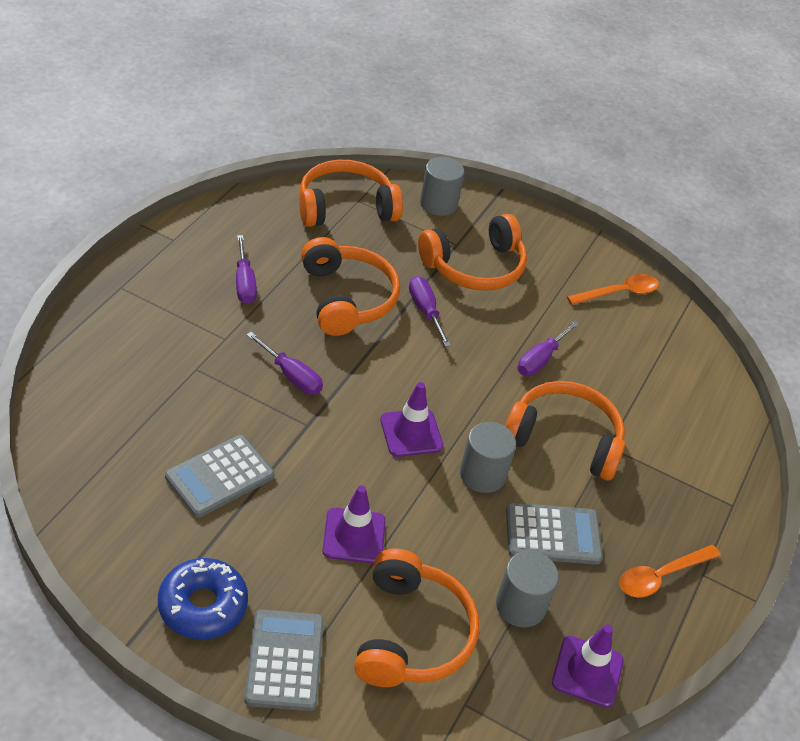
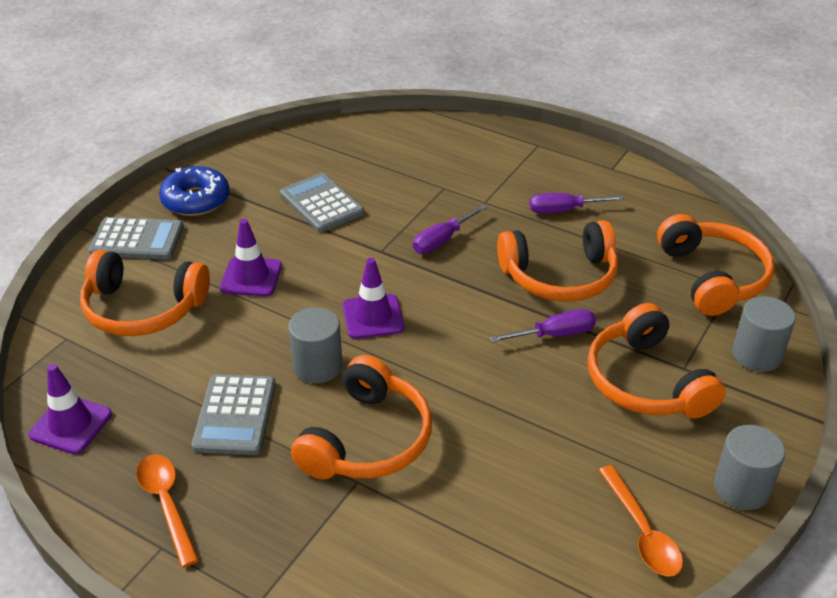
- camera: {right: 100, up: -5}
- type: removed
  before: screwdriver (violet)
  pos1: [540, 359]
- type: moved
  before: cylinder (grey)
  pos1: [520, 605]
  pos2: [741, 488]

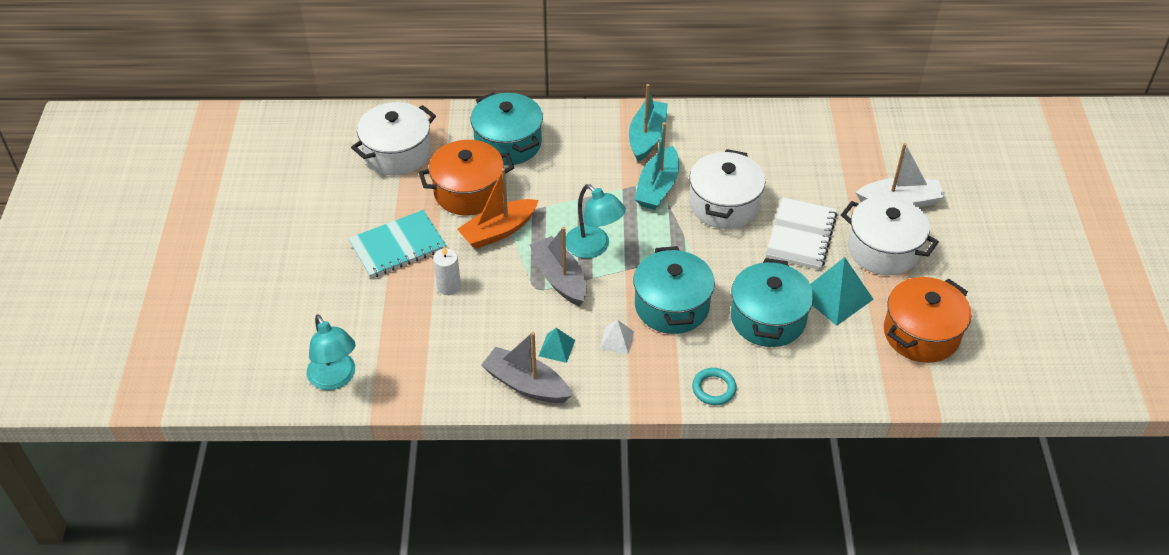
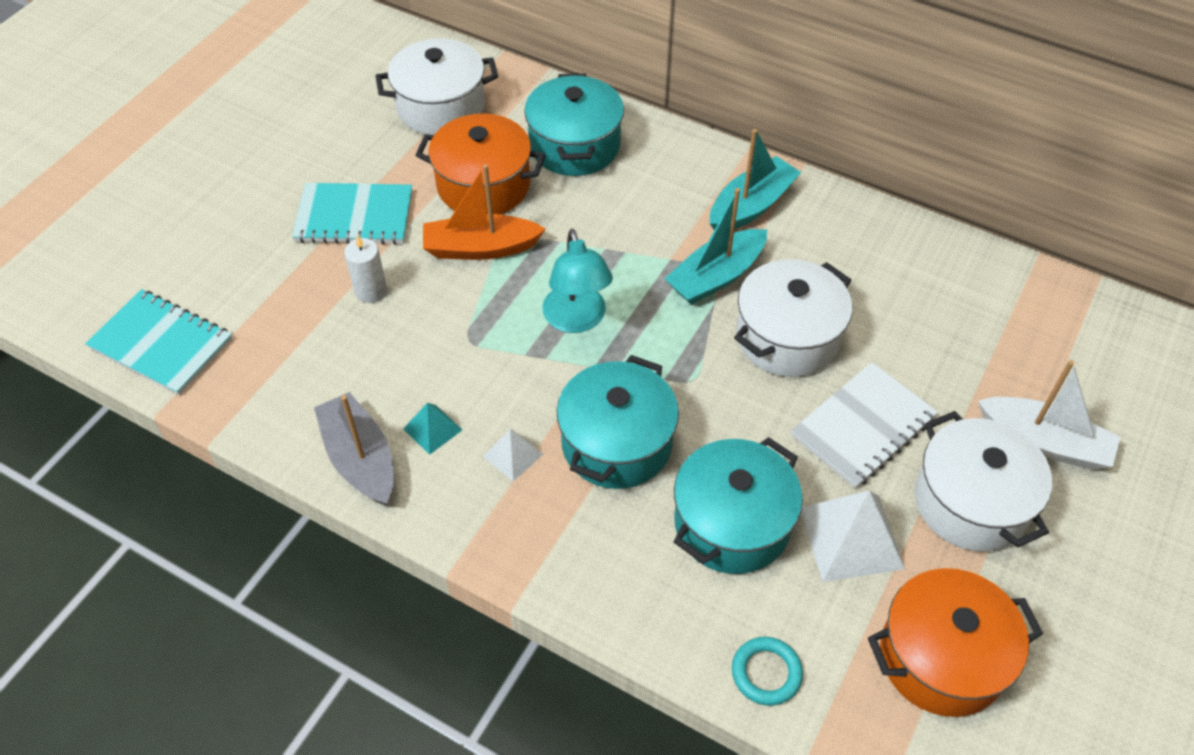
- camera: {right: 30, up: 5}
- type: removed
  before: sailboat (grey)
  pos1: [560, 278]
- type: moved
  before: torus (turquoise)
  pos1: [714, 388]
  pos2: [766, 673]
- type: replaced
  before: lamp (turquoise)
  after: notebook (turquoise)
  pos1: [335, 379]
  pos2: [161, 344]
- type: recoloured
  before: pyramid (turquoise)
  after: pyramid (white)
  pos1: [835, 296]
  pos2: [851, 537]

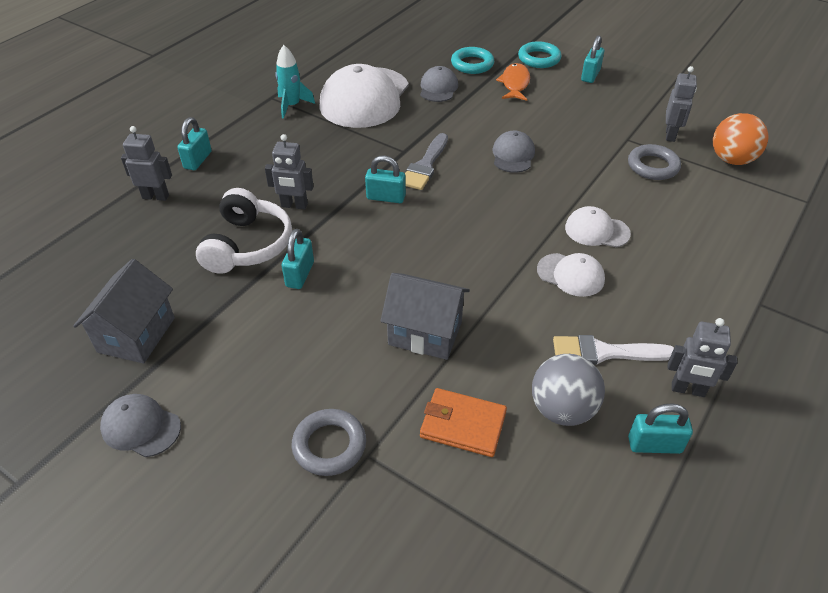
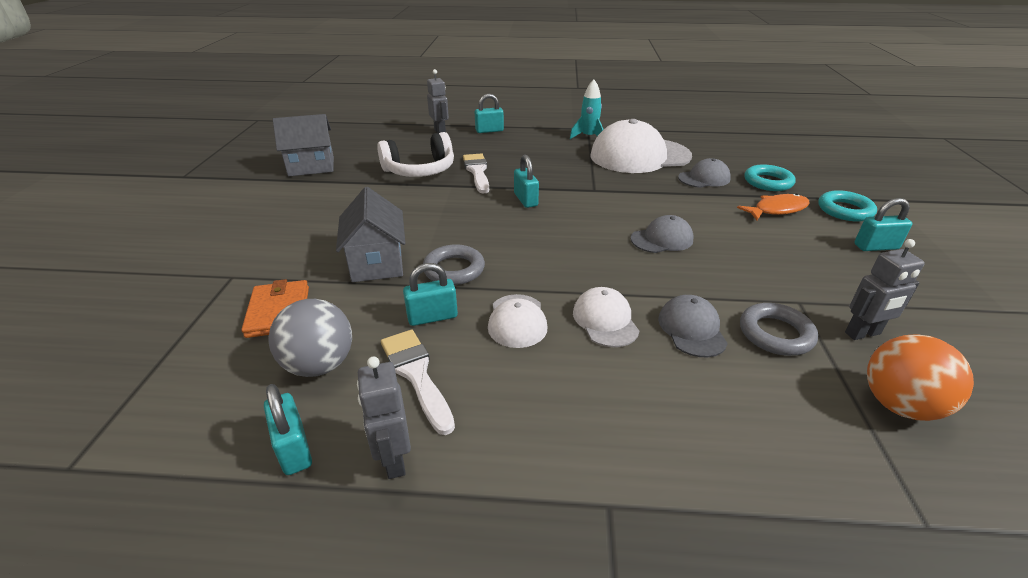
- camera: {right: 60, up: -10}
- type: removed
  before: paintbrush (grey)
  pos1: [425, 165]
- type: moved
  before: peaked cap (grey)
  pos1: [141, 427]
  pos2: [691, 329]
- type: moved
  before: small lock (turquoise)
  pos1: [300, 274]
  pos2: [432, 317]
- type: moved
  before: torus (grey)
  pos1: [329, 445]
  pos2: [454, 269]
- type: replaced
  before: robot (grey)
  after: paintbrush (white)
  pos1: [294, 205]
  pos2: [477, 171]

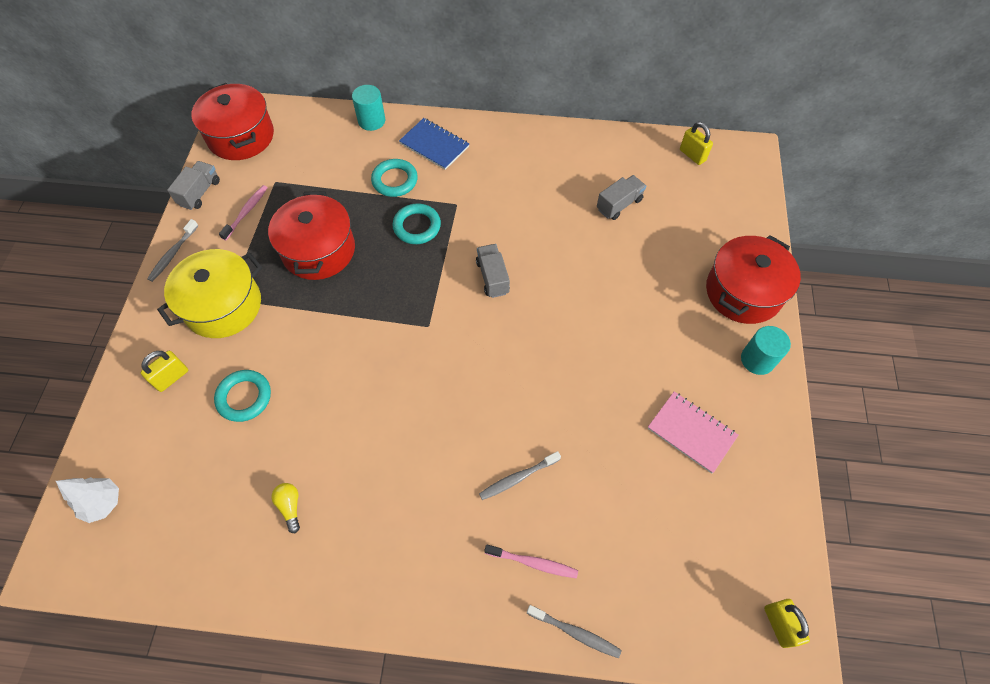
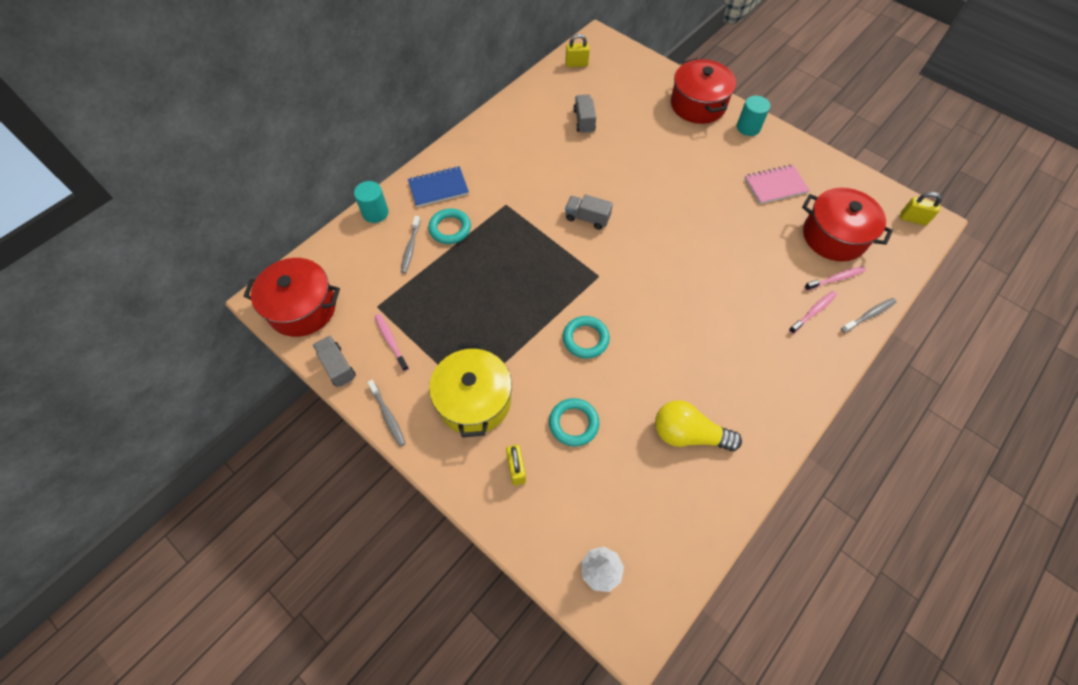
- camera: {right: -55, up: 0}
- type: added
  after: toothbrush (rose-pink)
  pos2: [835, 279]
- type: moved
  before: cooking pot (red)
  pos1: [318, 250]
  pos2: [834, 236]
- type: moved
  before: torus (turquoise)
  pos1: [417, 226]
  pos2: [585, 339]
- type: moved
  before: toothbrush (grey)
  pos1: [518, 478]
  pos2: [410, 248]
- type: resized
  before: bulb (yellow)
  pos1: [290, 507]
  pos2: [688, 434]
  scale: 2.07

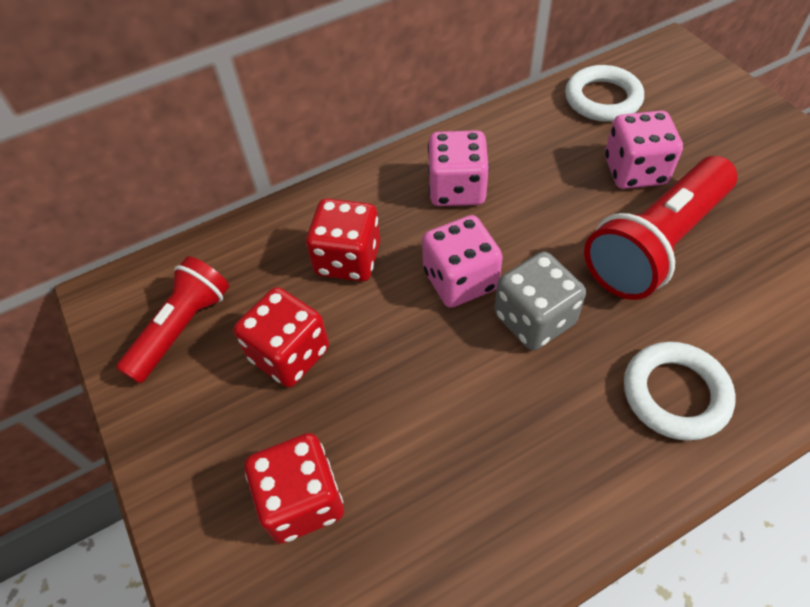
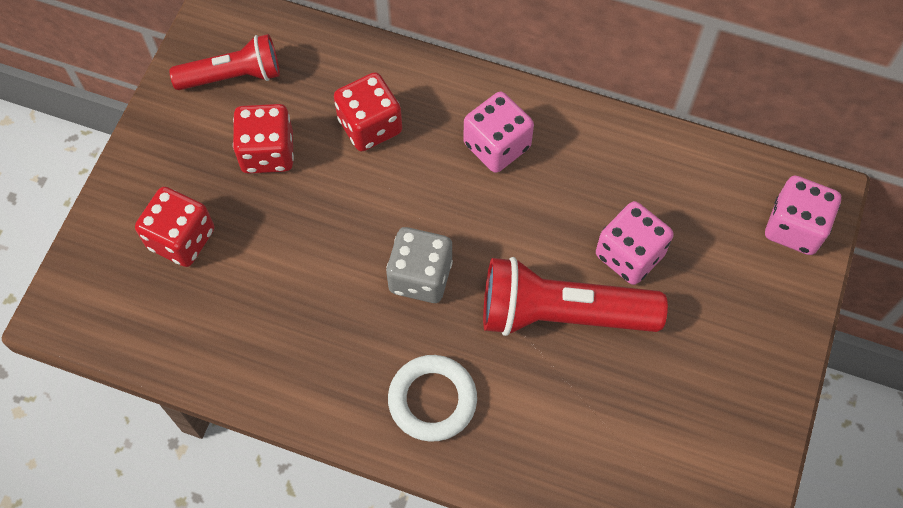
- camera: {right: 45, up: 10}
- type: removed
  before: torus (white)
  pos1: [602, 99]
- type: moved
  before: game die (rose-pink)
  pos1: [460, 280]
  pos2: [794, 227]

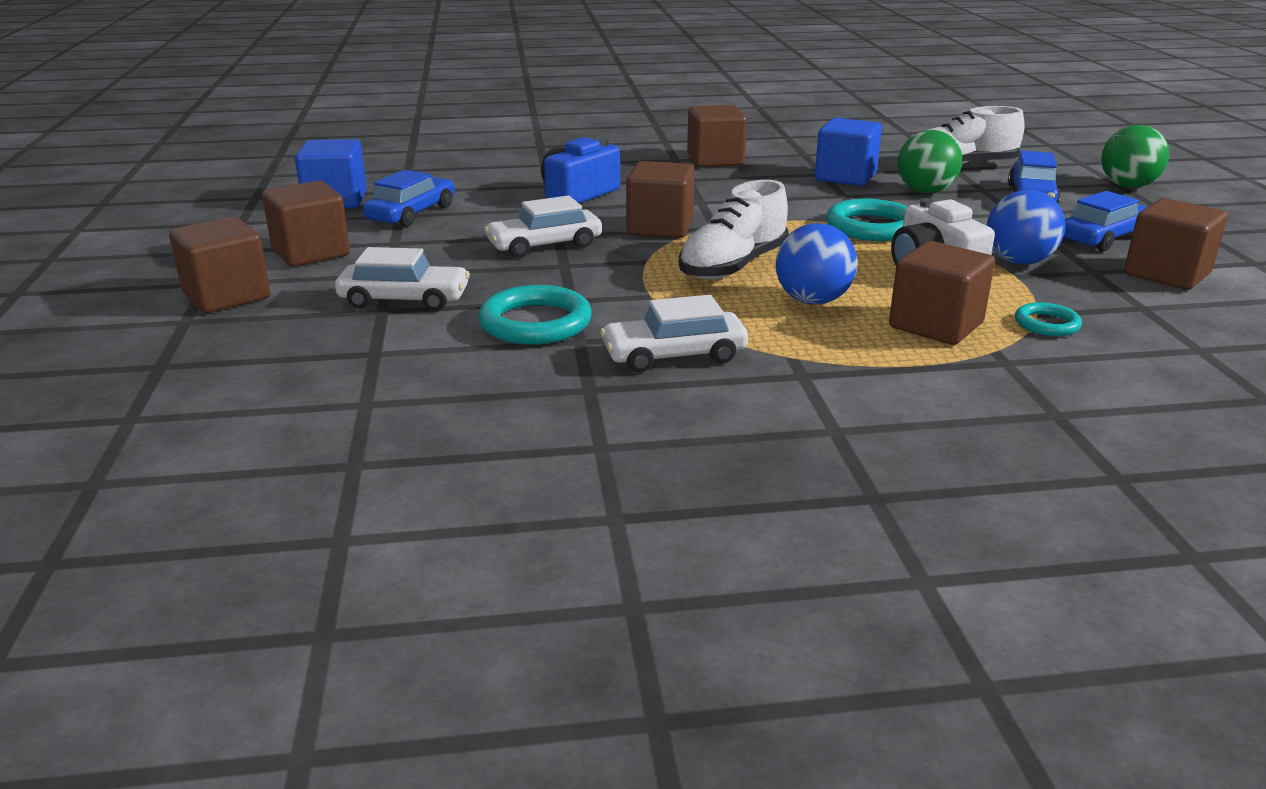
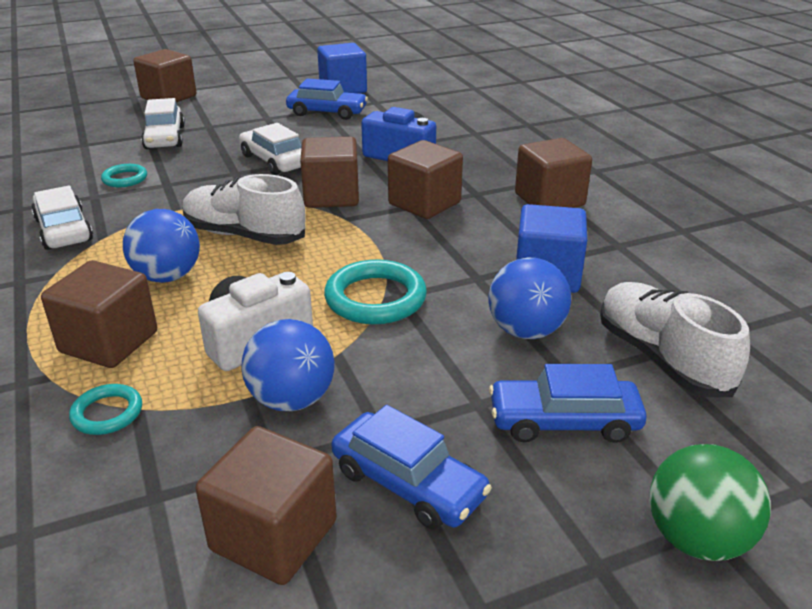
- camera: {right: 75, up: 5}
- type: moved
  before: solid cube (russet)
  pos1: [311, 252]
  pos2: [424, 203]
- type: recoloured
  before: ball (green)
  after: ball (blue)
  pos1: [925, 192]
  pos2: [526, 331]
- type: resized
  before: torus (turquoise)
  pos1: [535, 323]
  pos2: [125, 179]
  scale: 0.56

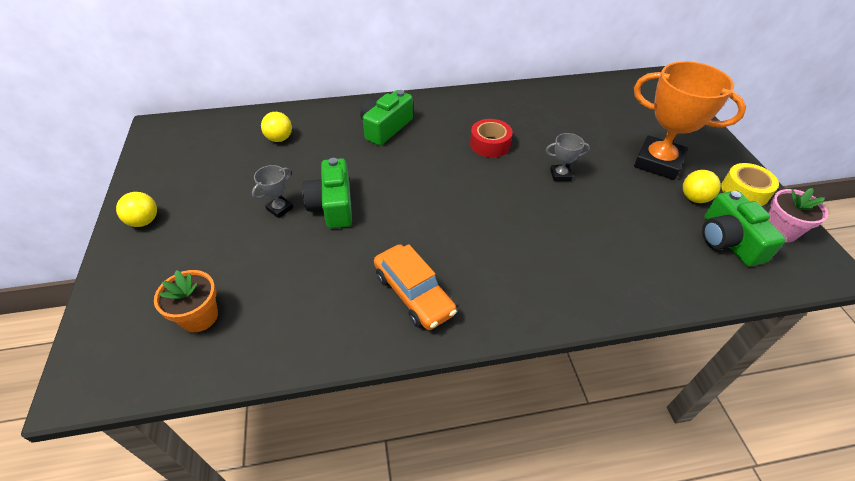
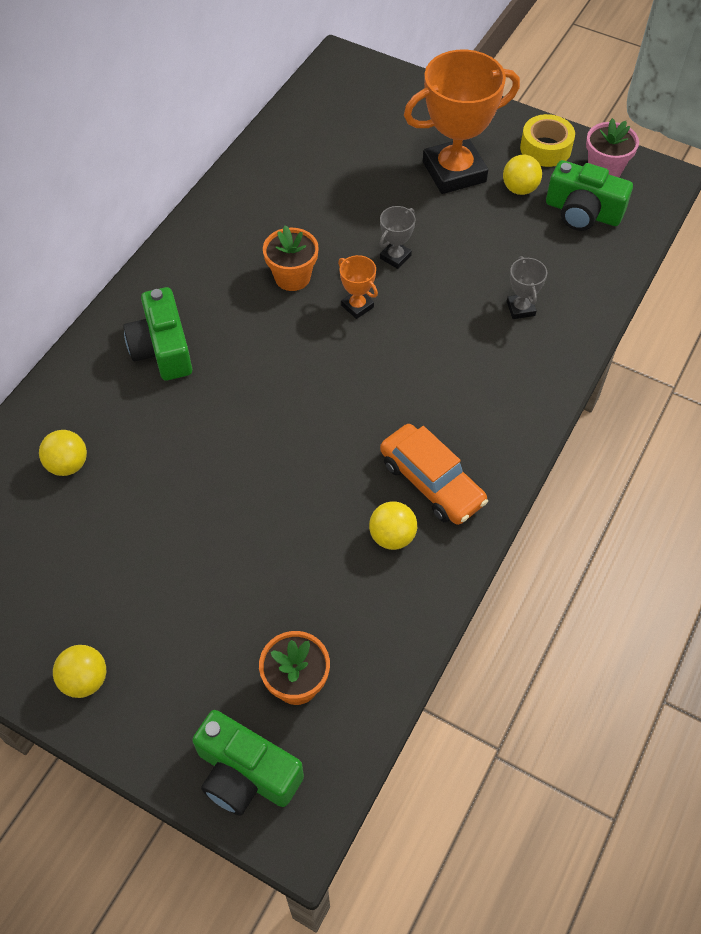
- camera: {right: -50, up: 10}
- type: added
  after: prize cup (orange-coloured)
  pos2: [357, 306]
- type: added
  after: ball (yellow)
  pos2: [392, 536]
- type: moved
  before: prize cup (grey)
  pos1: [280, 209]
  pos2: [520, 308]
- type: moved
  before: compact camera (green)
  pos1: [333, 205]
  pos2: [246, 773]
- type: replaced
  before: tape (red)
  after: plant pot (orange-coloured)
  pos1: [490, 144]
  pos2: [292, 277]
- type: turned
  before: toy car (orange-coloured)
  pos1: [413, 294]
  pos2: [431, 482]
  turn: 45

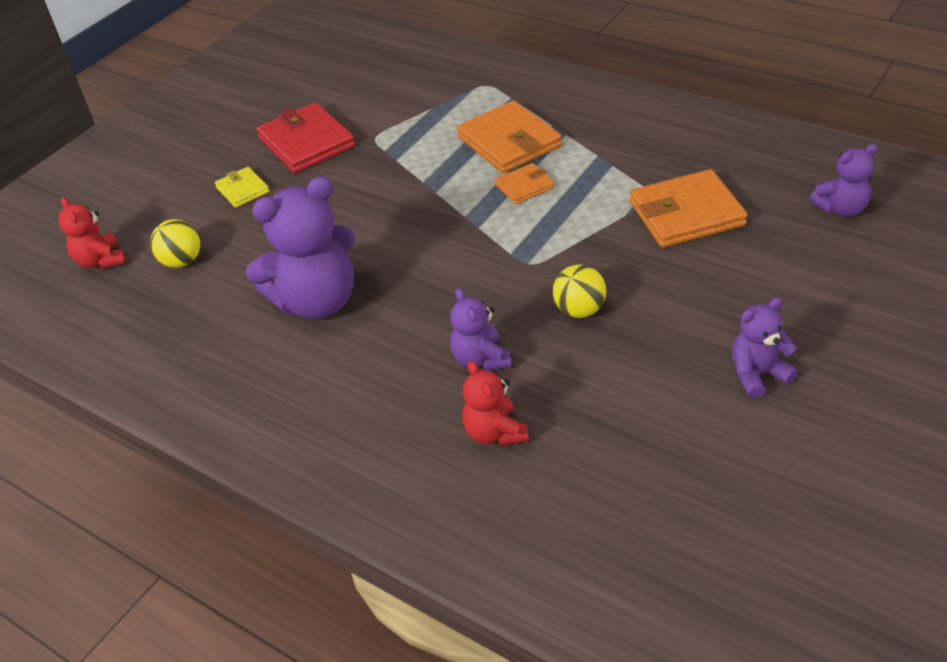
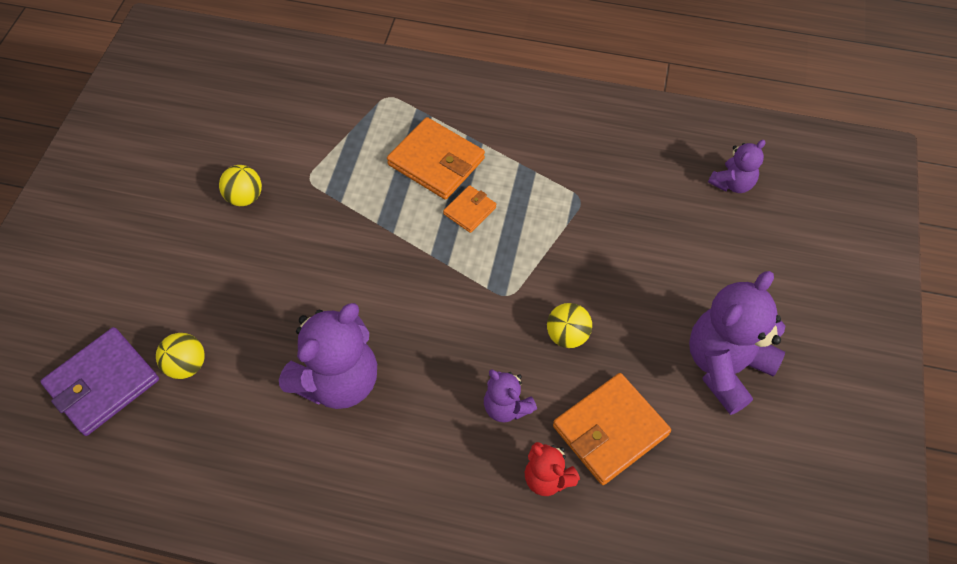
- camera: {right: -25, up: 15}
- type: removed
  before: card wallet (yellow)
  pos1: [242, 190]
- type: moved
  before: card wallet (orange-coloured)
  pos1: [686, 214]
  pos2: [610, 430]
- type: replaced
  before: stuffed bear (red)
  after: card wallet (violet)
  pos1: [101, 261]
  pos2: [103, 383]
- type: replaced
  before: card wallet (red)
  after: ball (yellow)
  pos1: [306, 142]
  pos2: [245, 197]
- type: resized
  before: stuffed bear (violet)
  pos1: [757, 374]
  pos2: [725, 366]
  scale: 1.89

